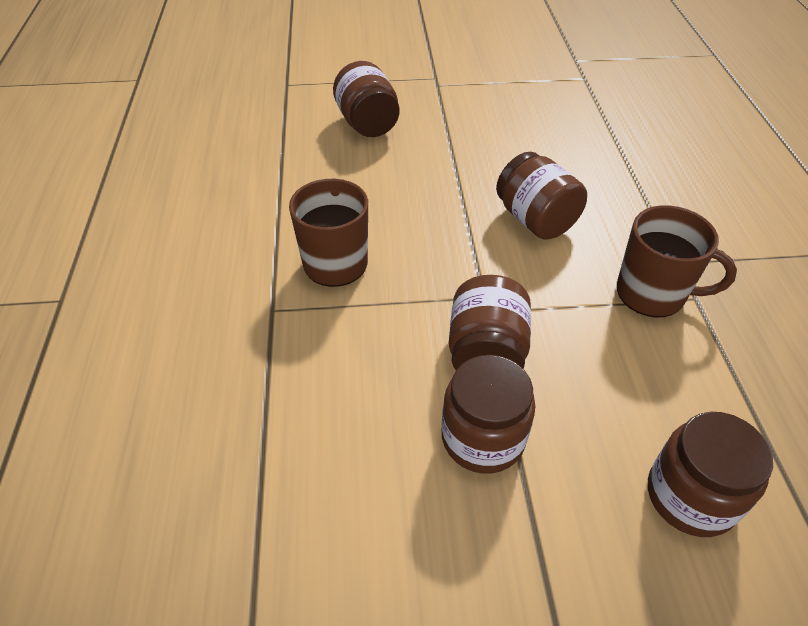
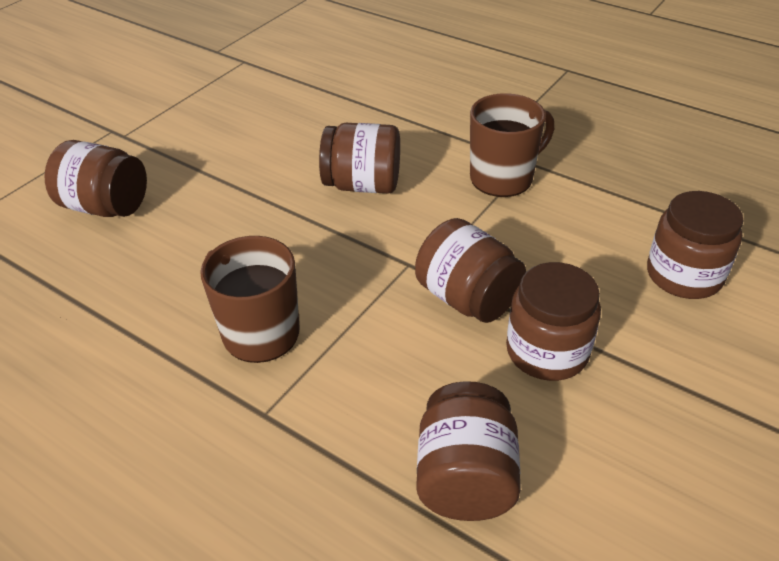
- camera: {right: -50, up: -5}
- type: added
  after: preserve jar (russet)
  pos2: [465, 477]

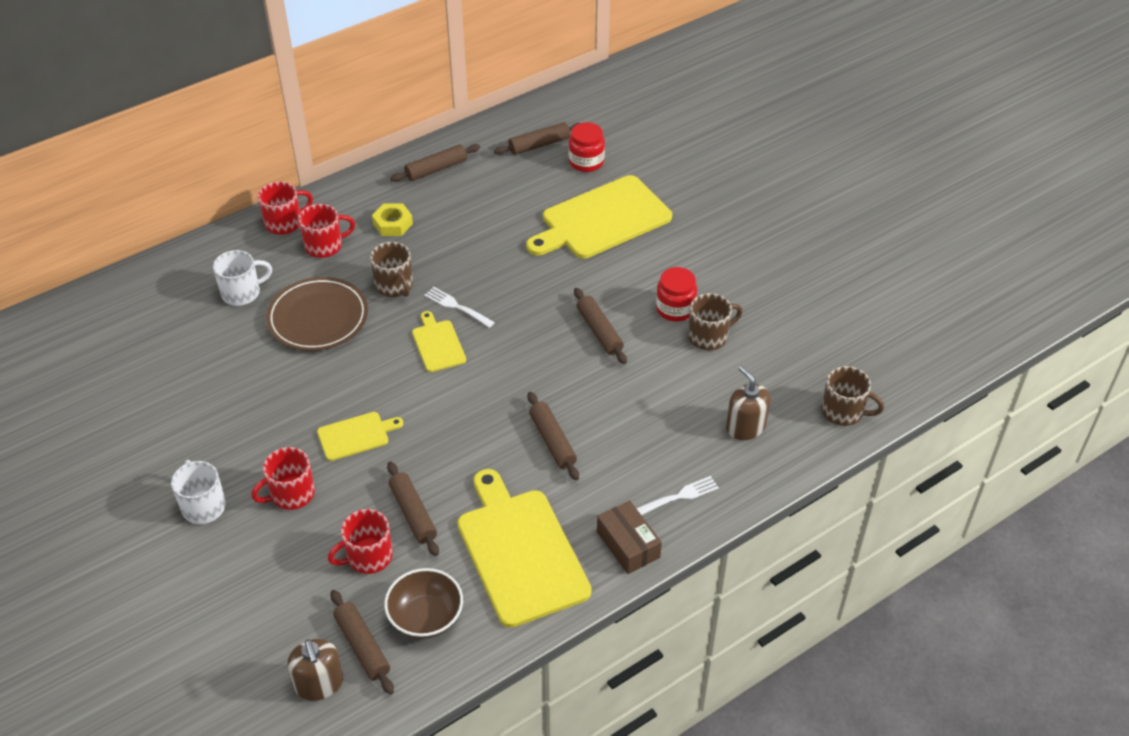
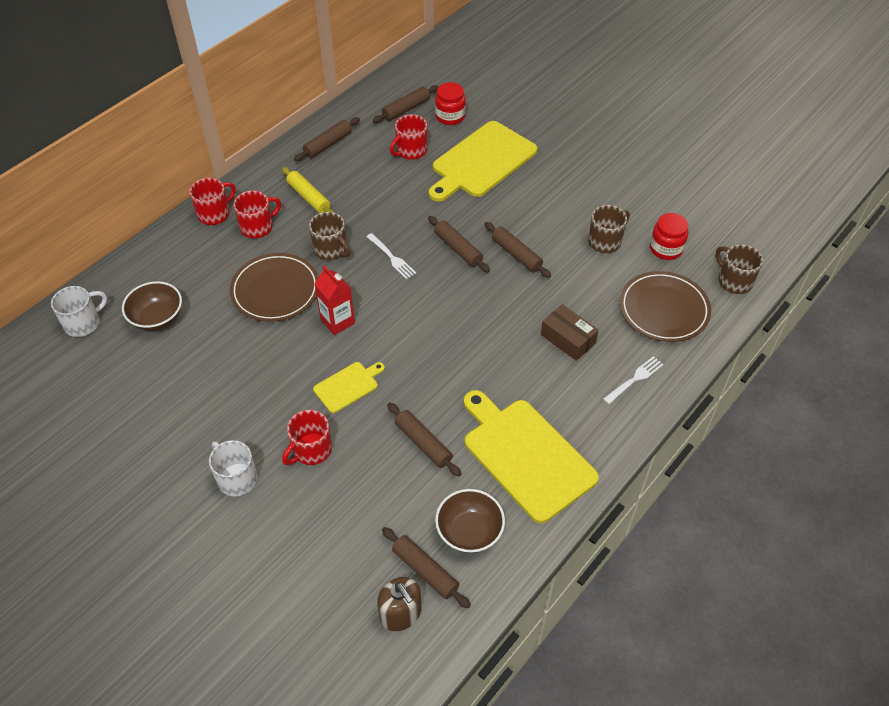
- camera: {right: -15, up: 5}
- type: removed
  before: bread board (yellow)
  pos1: [438, 344]
- type: added
  after: bowl (russet)
  pos2: [157, 318]
- type: added
  after: milk carton (red)
  pos2: [337, 321]
- type: moved
  before: coffee mug (white)
  pos1: [242, 293]
  pos2: [83, 323]
- type: moved
  before: coffee mug (red)
  pos1: [368, 557]
  pos2: [410, 151]
- type: moved
  before: pastry roller (russet)
  pos1: [552, 441]
  pos2: [458, 249]
- type: moved
  before: package (russet)
  pos1: [628, 544]
  pos2: [568, 339]
- type: moved
  before: preserve jar (red)
  pos1: [675, 309]
  pos2: [666, 249]
- type: replaced
  before: hexagon nut (yellow)
  after: pastry roller (yellow)
  pos1: [392, 224]
  pos2: [309, 197]
- type: replaced
  before: pump bottle (russet)
  after: plate (russet)
  pos1: [745, 427]
  pos2: [664, 309]
- type: turned
  before: table fork (white)
  pos1: [457, 307]
  pos2: [391, 257]
  turn: -150
- type: turned
  before: coffee mug (russet)
  pos1: [843, 412]
  pos2: [734, 281]
  turn: -135

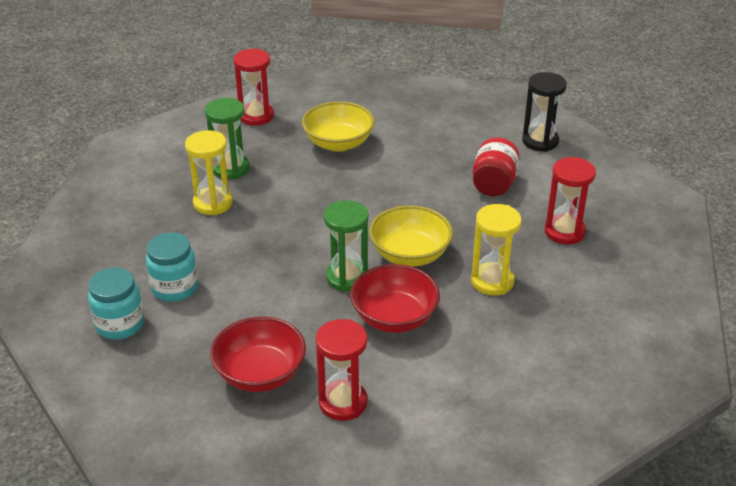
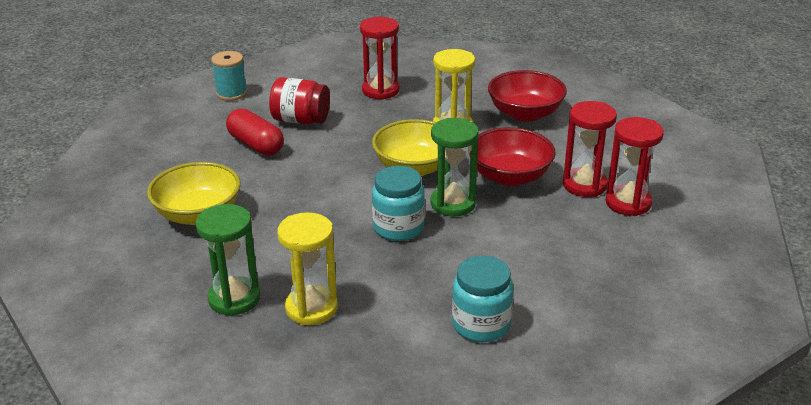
- camera: {right: -90, up: -5}
- type: added
  after: pill (red)
  pos2: [256, 145]
- type: moved
  before: preserve jar (turquoise)
  pos1: [120, 324]
  pos2: [398, 228]
- type: moved
  before: bowl (red)
  pos1: [260, 374]
  pos2: [525, 114]
- type: moved
  before: hourglass (red)
  pos1: [256, 116]
  pos2: [584, 185]
- type: replaced
  before: hourglass (jet-black)
  after: reel of thread (turquoise)
  pos1: [540, 141]
  pos2: [231, 93]

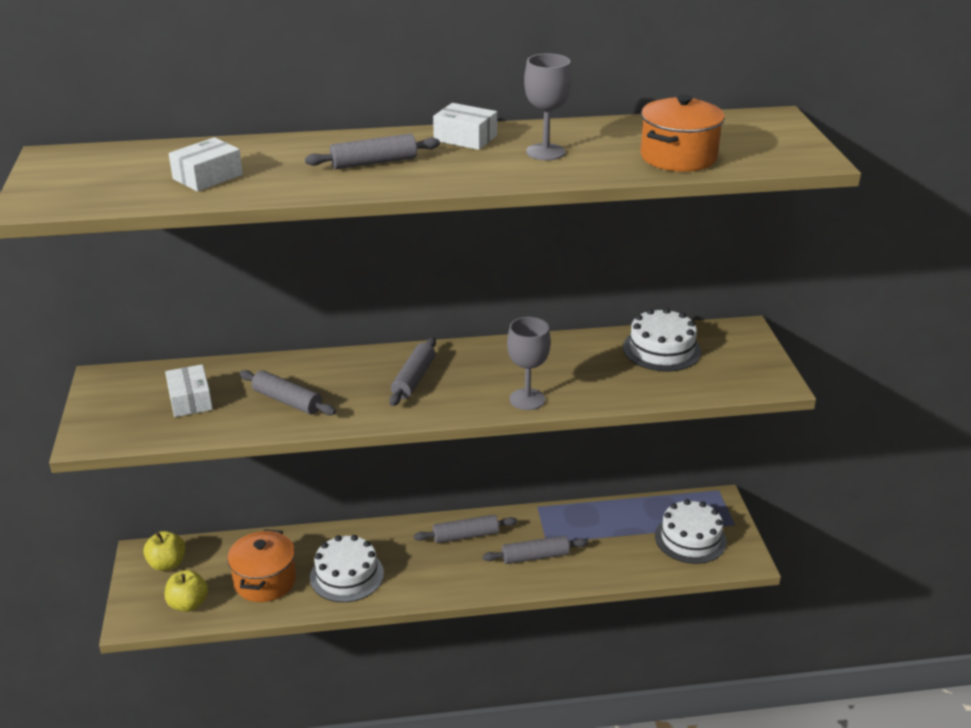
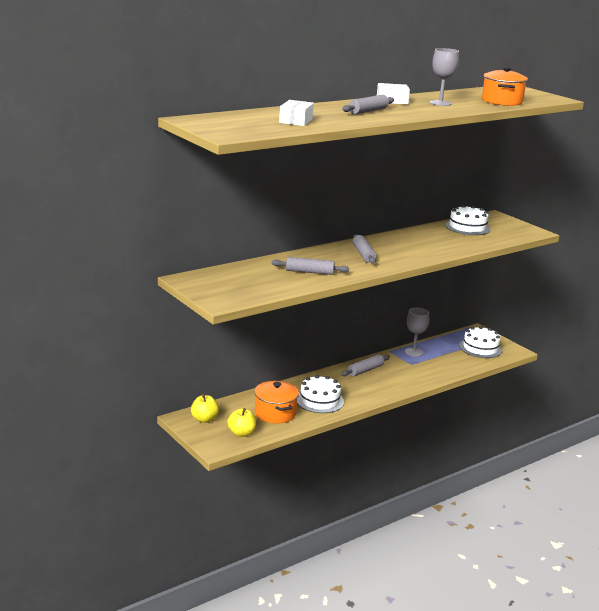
- camera: {right: -30, up: -10}
- type: removed
  before: package (white)
  pos1: [190, 400]
- type: removed
  before: pastry roller (grey)
  pos1: [535, 556]
- type: moved
  before: goblet (grey)
  pos1: [527, 399]
  pos2: [414, 352]

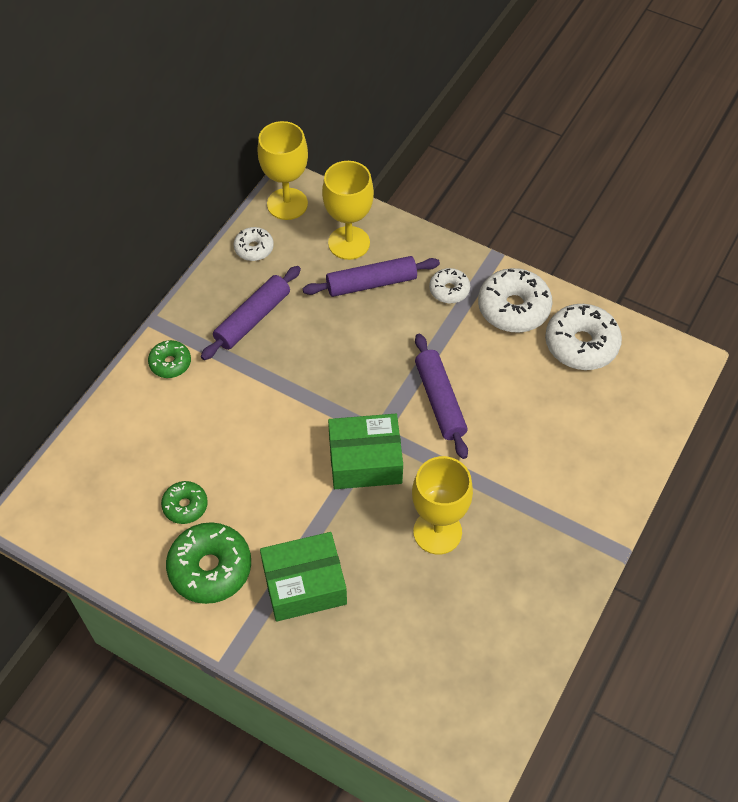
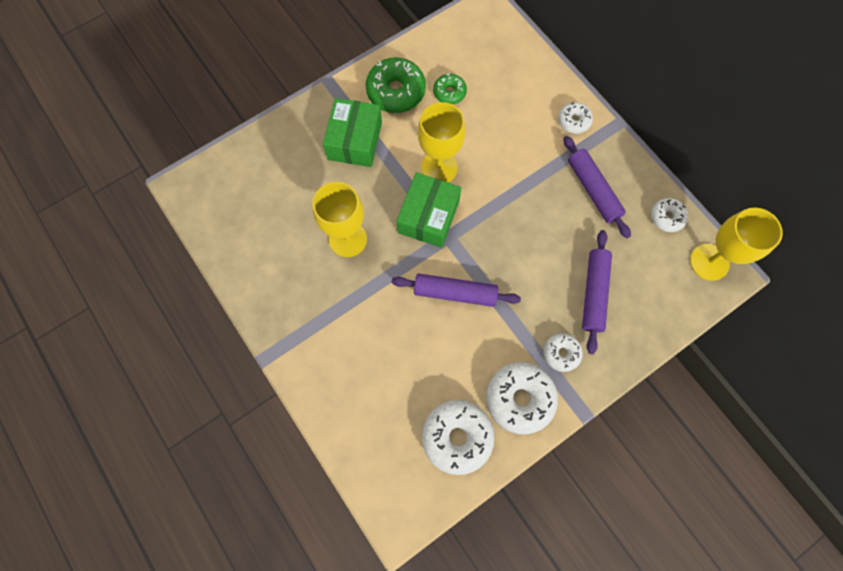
- camera: {right: 115, up: 15}
- type: moved
  before: goblet (yellow)
  pos1: [349, 243]
  pos2: [439, 167]
- type: recoloured
  before: donut (green)
  after: donut (white)
  pos1: [170, 363]
  pos2: [574, 121]

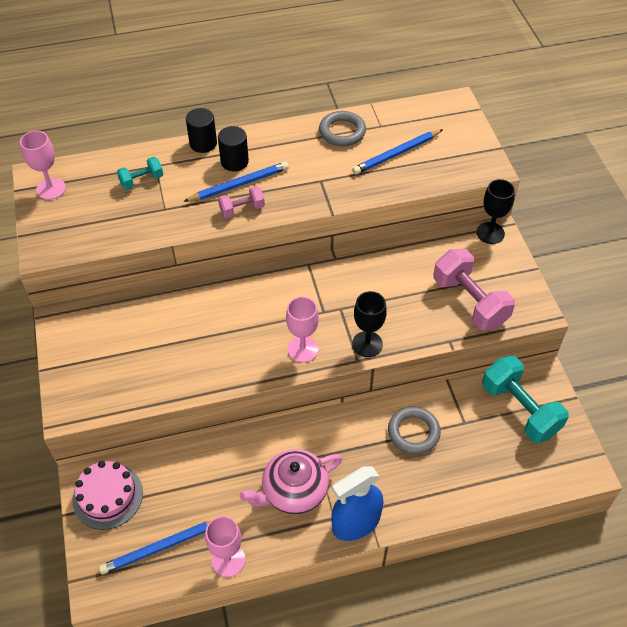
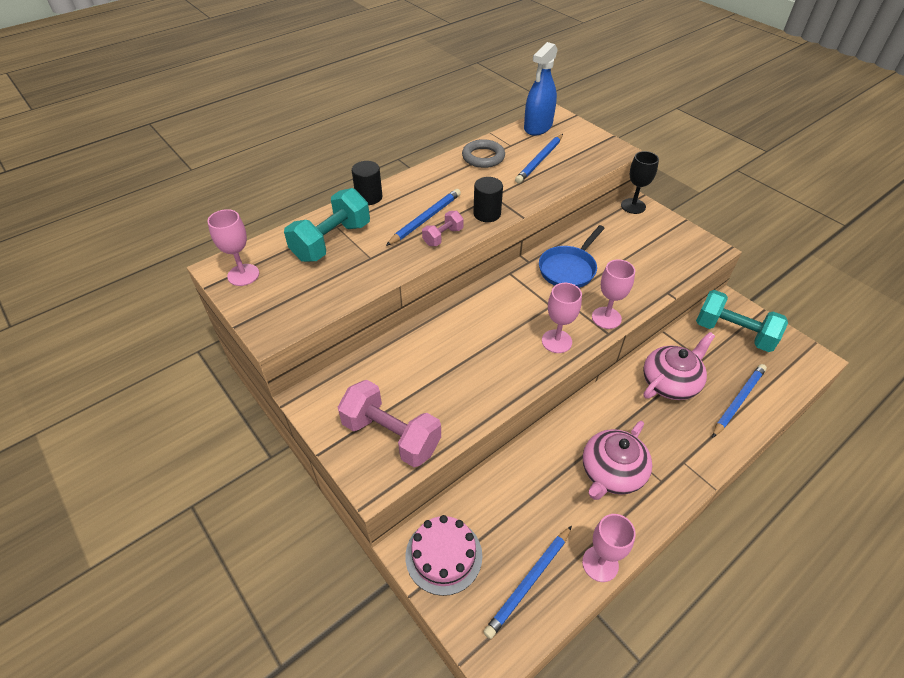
- camera: {right: -25, up: -5}
- type: added
  after: skillet (blue)
  pos2: [568, 269]
- type: added
  after: pencil (blue)
  pos2: [738, 401]
- type: moved
  before: cylinder (jet-black)
  pos1: [234, 162]
  pos2: [487, 214]
- type: moved
  before: spray cleaner (blue)
  pos1: [356, 522]
  pos2: [538, 127]
- type: moved
  before: dumbbell (rose-pink)
  pos1: [469, 302]
  pos2: [391, 436]
- type: replaced
  before: torus (grey)
  after: china teapot (rose-pink)
  pos1: [413, 432]
  pos2: [670, 382]
- type: recoloured
  before: goblet (jet-black)
  after: goblet (rose-pink)
  pos1: [367, 344]
  pos2: [606, 318]
- type: resized
  before: dumbbell (turquoise)
  pos1: [142, 180]
  pos2: [331, 241]
  scale: 1.93

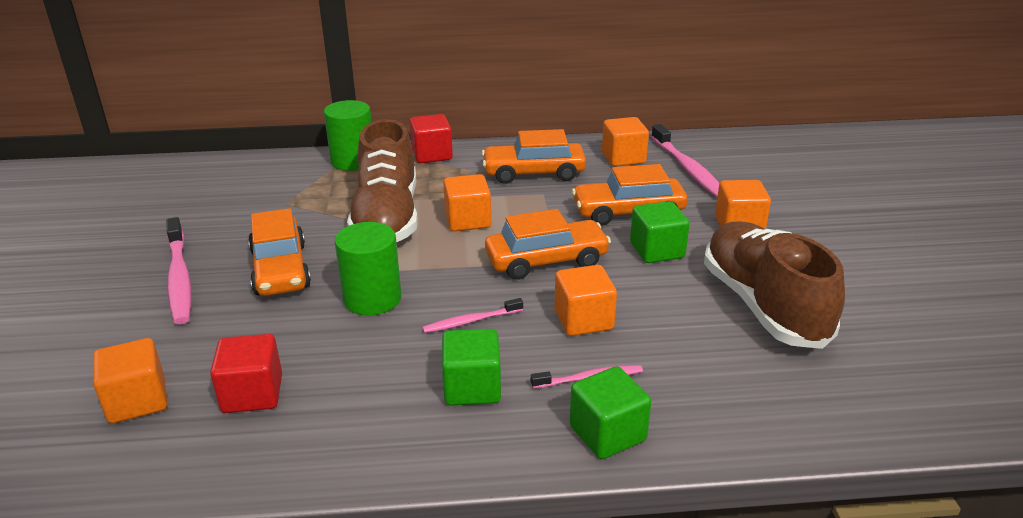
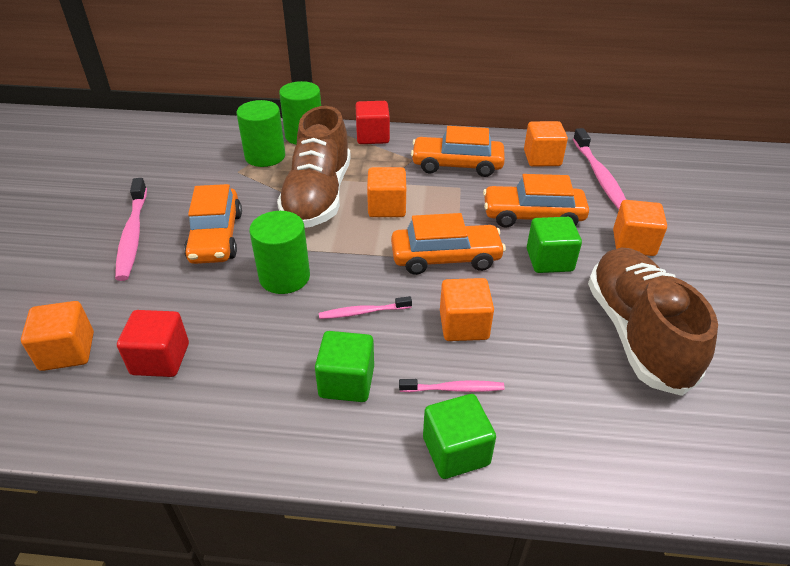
- camera: {right: 10, up: 10}
- type: added
  after: cylinder (green)
  pos2: [265, 156]

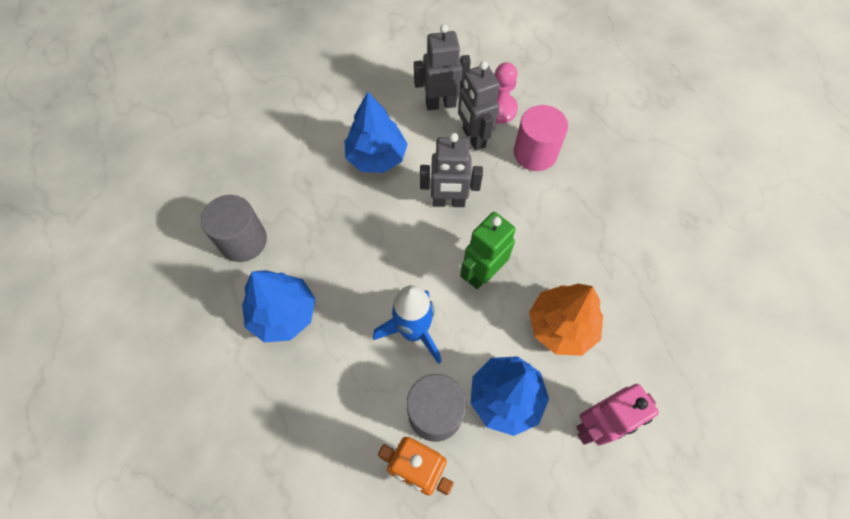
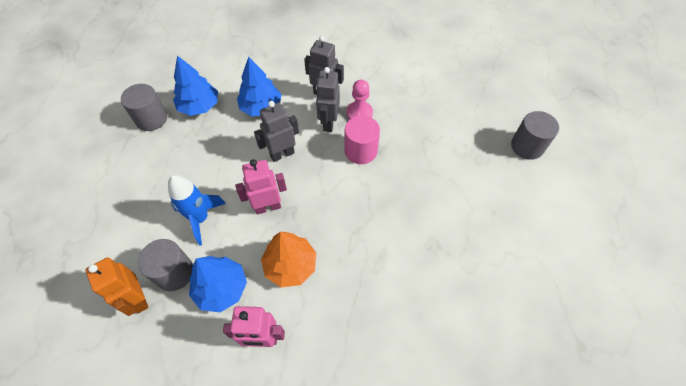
- camera: {right: 30, up: -5}
- type: added
  after: cylinder (grey)
  pos2: [527, 146]
- type: moved
  before: toy tree (blue)
  pos1: [283, 313]
  pos2: [199, 106]
- type: recoloured
  before: robot (green)
  after: robot (rose-pink)
  pos1: [482, 273]
  pos2: [268, 207]
- type: turned
  before: robot (grey)
  pos1: [448, 202]
  pos2: [282, 154]
  turn: 120

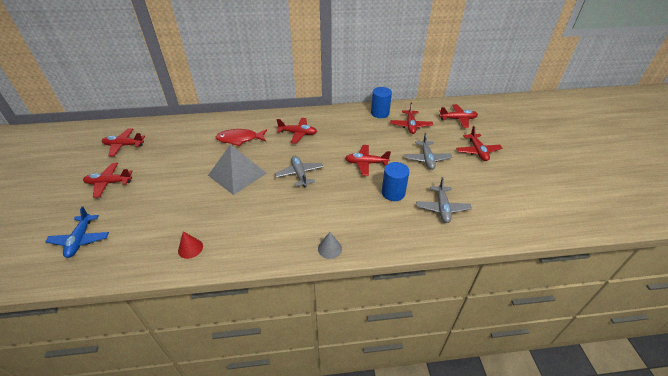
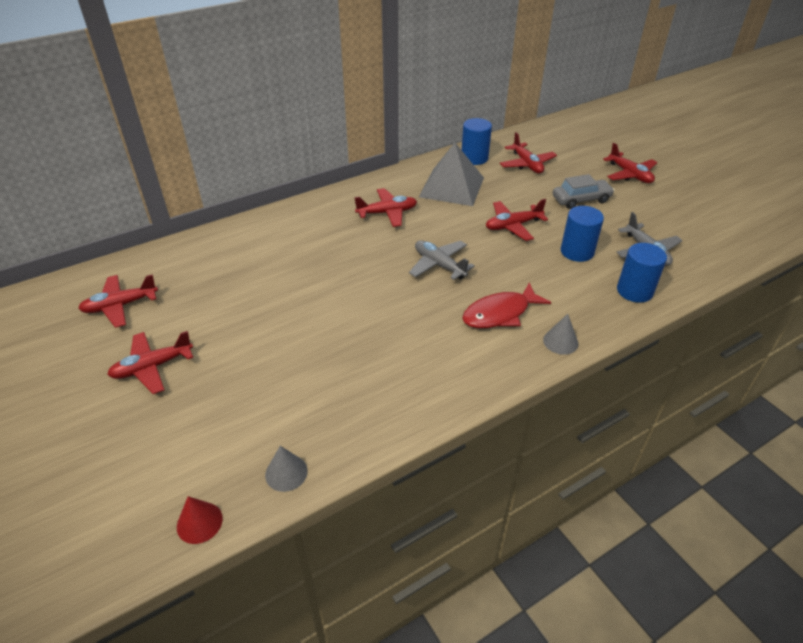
- camera: {right: -25, up: 0}
- type: removed
  before: toy plane (blue)
  pos1: [80, 240]
- type: removed
  before: toy plane (red)
  pos1: [458, 119]
- type: added
  after: cone (grey)
  pos2: [286, 473]
- type: added
  after: cylinder (blue)
  pos2: [634, 291]
- type: moved
  before: cone (red)
  pos1: [190, 248]
  pos2: [199, 522]
- type: moved
  before: pyramid (grey)
  pos1: [237, 174]
  pos2: [452, 187]
- type: moved
  before: fish figure (red)
  pos1: [239, 139]
  pos2: [500, 313]
- type: replaced
  before: toy plane (grey)
  after: toy car (grey)
  pos1: [427, 159]
  pos2: [581, 200]

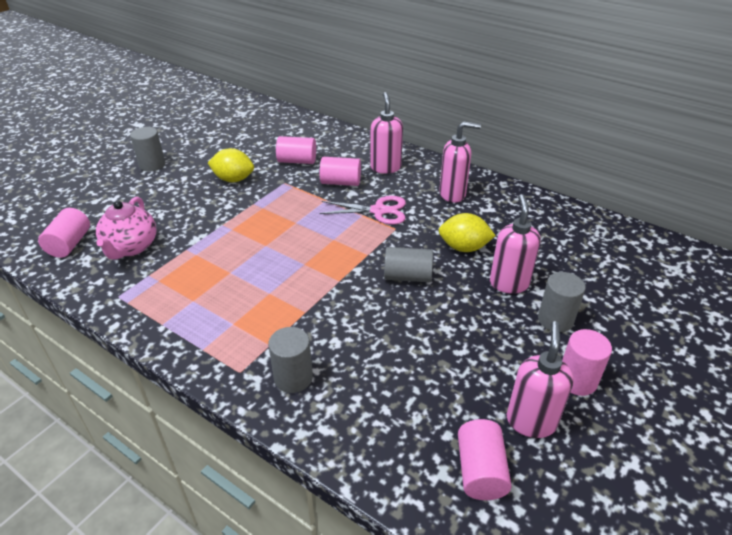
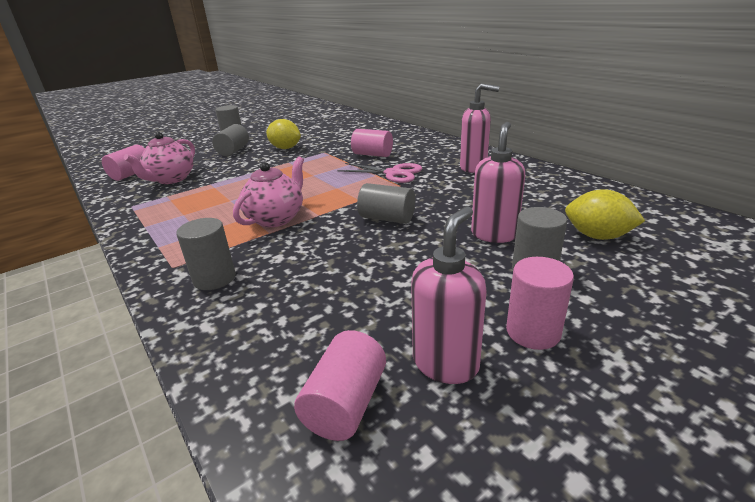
- camera: {right: 20, up: -10}
- type: removed
  before: cylinder (rose-pink)
  pos1: [297, 161]
- type: removed
  before: pump bottle (rose-pink)
  pos1: [385, 167]
- type: added
  after: cylinder (grey)
  pos2: [233, 151]
- type: added
  after: china teapot (rose-pink)
  pos2: [276, 218]
- type: moved
  before: toy lemon (yellow)
  pos1: [464, 248]
  pos2: [597, 236]

